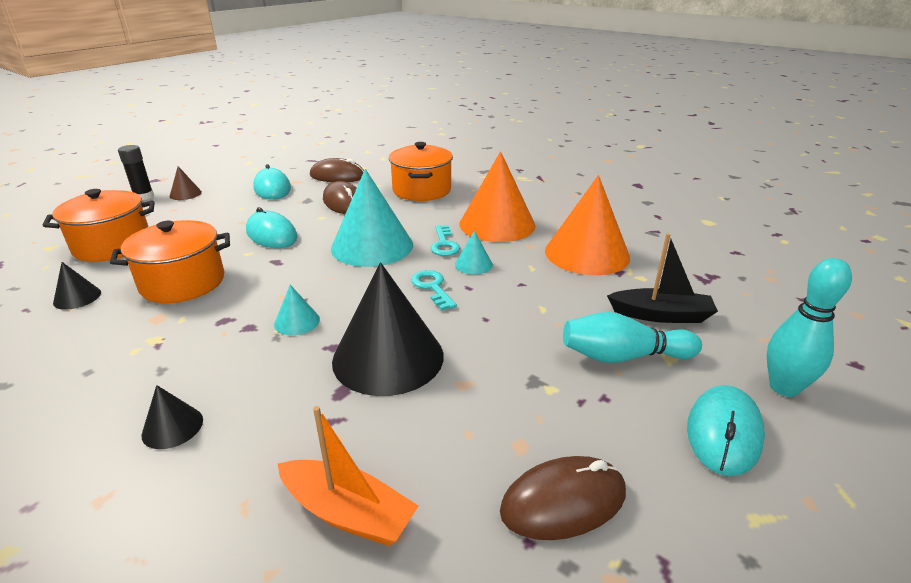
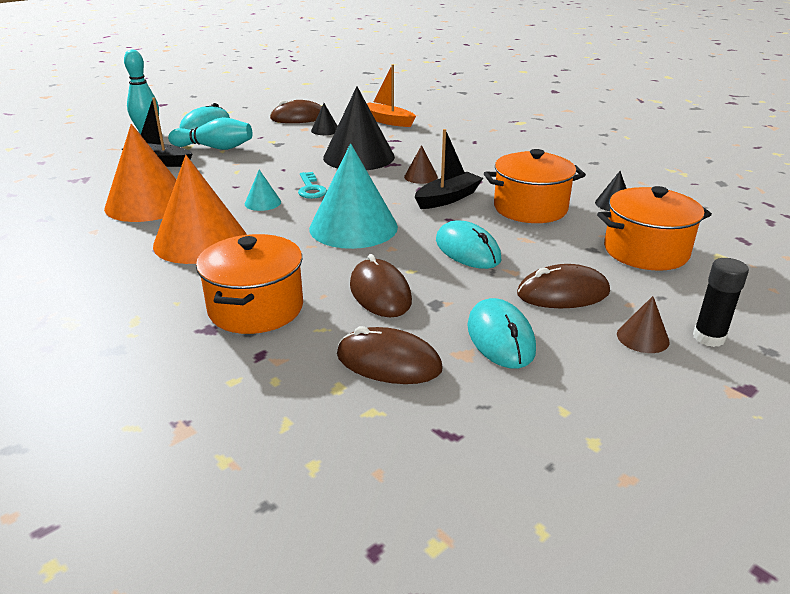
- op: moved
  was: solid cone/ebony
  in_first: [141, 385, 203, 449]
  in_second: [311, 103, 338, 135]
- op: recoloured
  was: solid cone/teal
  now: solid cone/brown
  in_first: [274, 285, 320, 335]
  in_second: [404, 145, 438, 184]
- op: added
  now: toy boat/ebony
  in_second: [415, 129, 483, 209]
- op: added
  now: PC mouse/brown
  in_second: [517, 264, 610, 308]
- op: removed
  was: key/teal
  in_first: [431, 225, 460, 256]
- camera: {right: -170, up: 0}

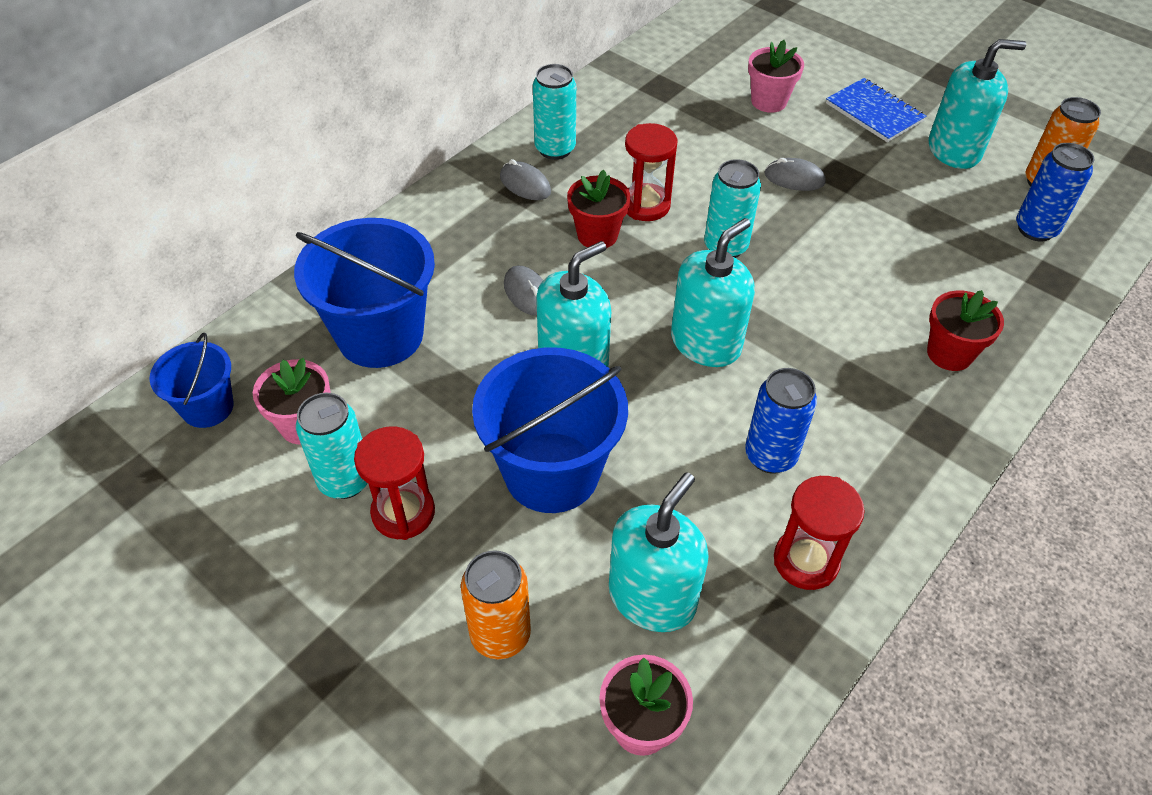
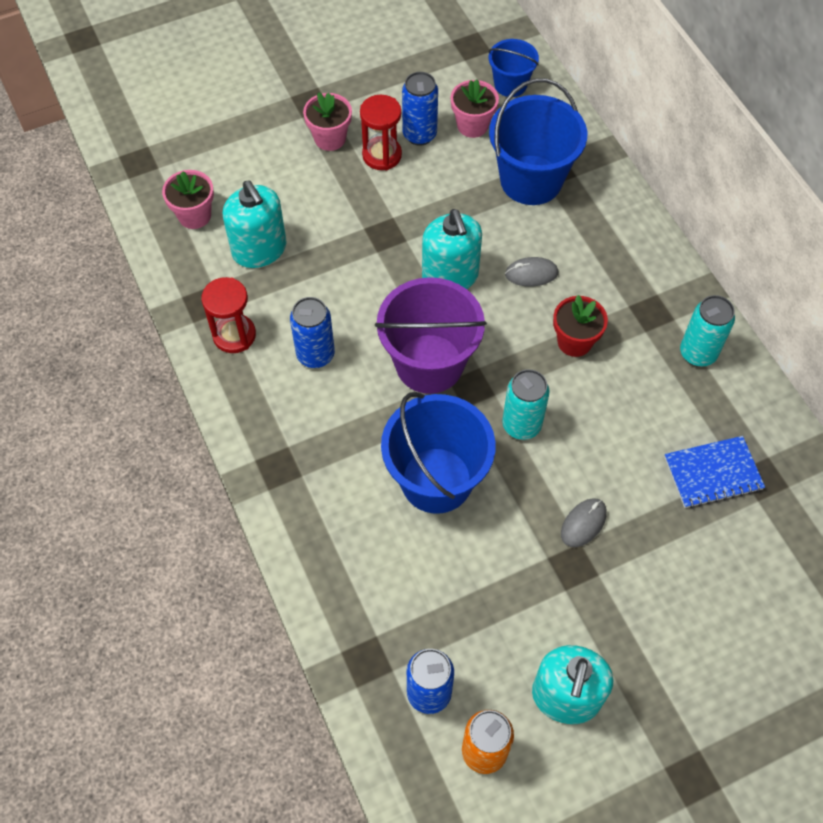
- op: moved
  was: flower pot/rose-pink
  in_first: [748, 40, 804, 113]
  in_second: [303, 92, 352, 151]
- op: replaced
  was: pump bottle/teal
  now: bucket/violet
  in_first: [671, 218, 755, 367]
  in_second: [375, 277, 487, 394]
- op: moved
  was: bucket/royal blue
  in_first: [472, 347, 628, 513]
  in_second: [381, 392, 496, 514]
- op: recoloured
  was: soda can/teal
  now: soda can/royal blue
  in_first: [296, 393, 368, 499]
  in_second: [402, 72, 438, 146]
- op: moved
  was: notebook/royal blue
  in_first: [826, 78, 926, 142]
  in_second: [664, 436, 765, 508]
- op: removed
  was: soda can/orange
  in_first: [461, 550, 531, 659]
- op: removed
  was: PC mouse/ash-grey
  in_first: [500, 159, 551, 200]
- op: removed
  was: sandglass/red
  in_first: [625, 123, 678, 221]
- op: removed
  was: flower pot/red
  in_first: [927, 290, 1004, 371]
- camera: {right: 115, up: 10}

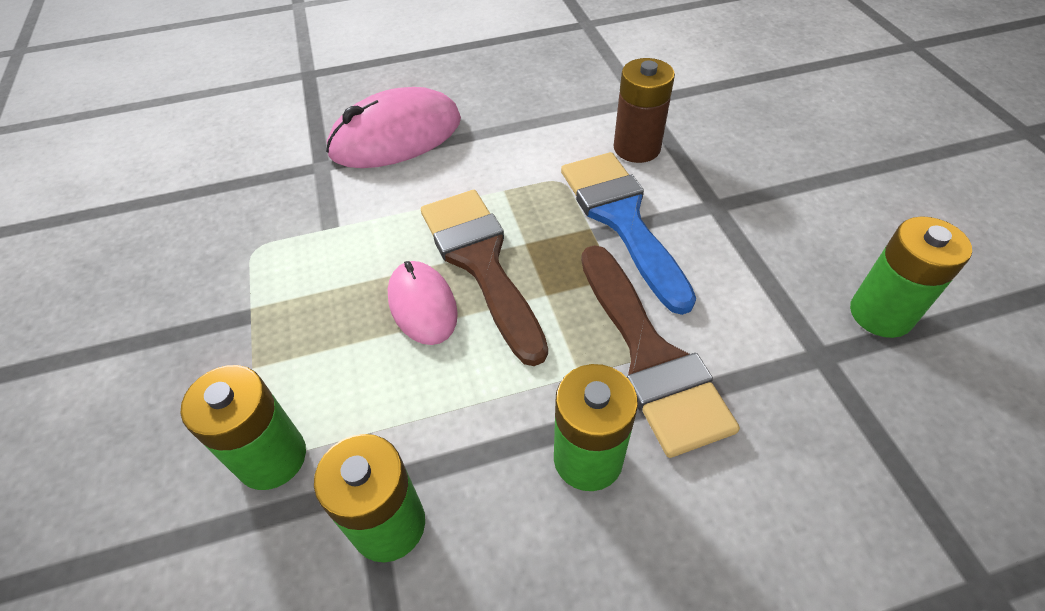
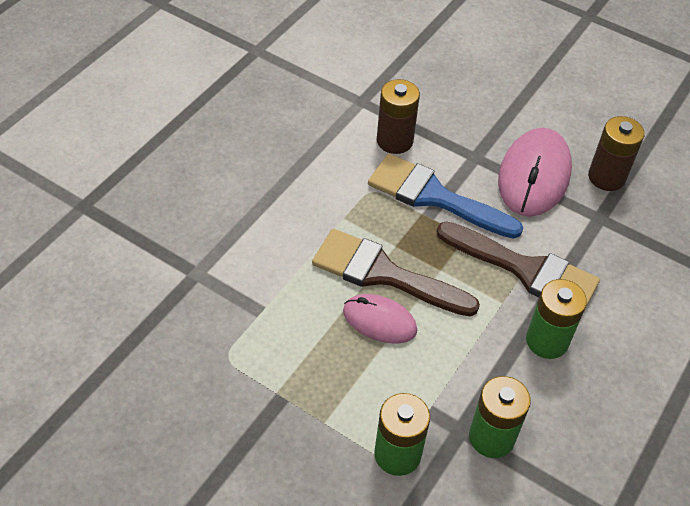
- op: moved
  was: PC mouse/rose-pink
  in_first: [326, 87, 461, 168]
  in_second: [498, 128, 572, 217]
- op: recoloured
  was: battery/green
  now: battery/brown
  in_first: [850, 216, 972, 338]
  in_second: [588, 116, 645, 191]
- camera: {right: -45, up: 0}

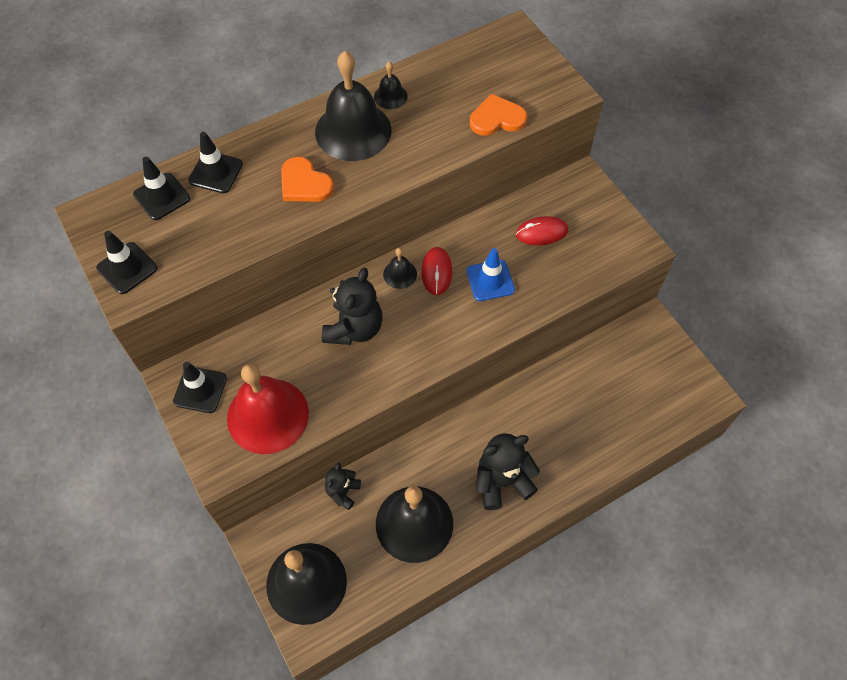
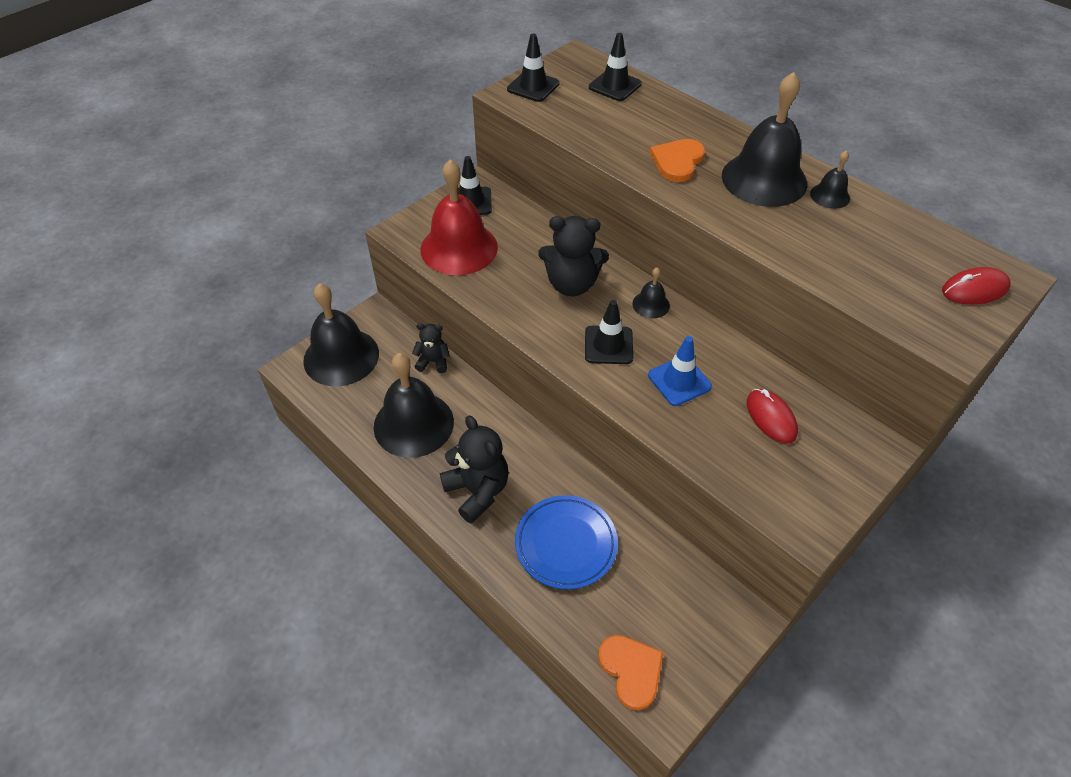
- op: added
  now: flat dish/royal blue
  in_second: [515, 495, 618, 589]
- op: moved
  was: safety cone/ebony
  in_first: [188, 132, 243, 193]
  in_second: [585, 300, 633, 364]
- op: moved
  was: heart/orange
  in_first: [470, 94, 527, 136]
  in_second: [598, 635, 663, 710]
- op: moved
  was: PC mouse/red
  in_first: [421, 247, 452, 295]
  in_second: [942, 267, 1011, 305]
- camera: {right: 75, up: -10}

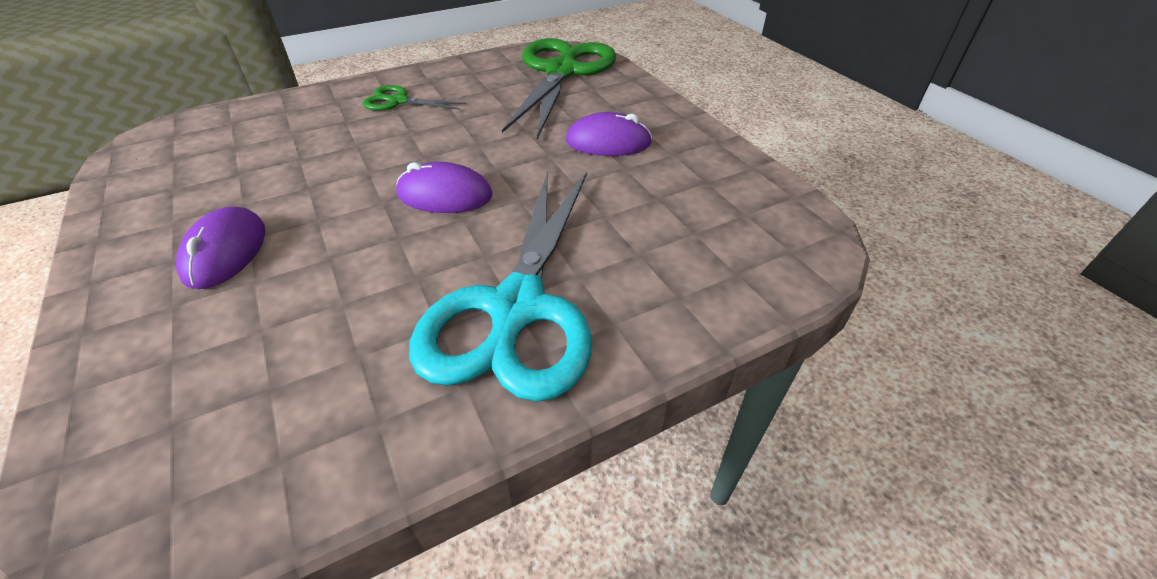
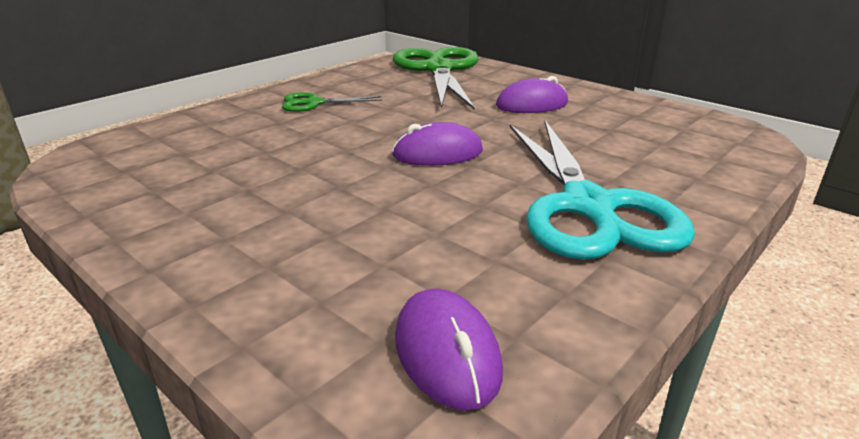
- op: moved
  was: PC mouse/violet
  in_first: [176, 206, 265, 289]
  in_second: [395, 289, 503, 410]
- camera: {right: -20, up: -15}

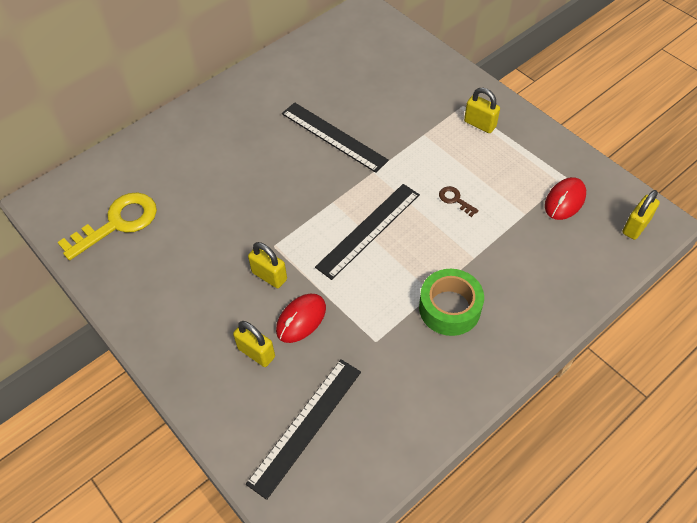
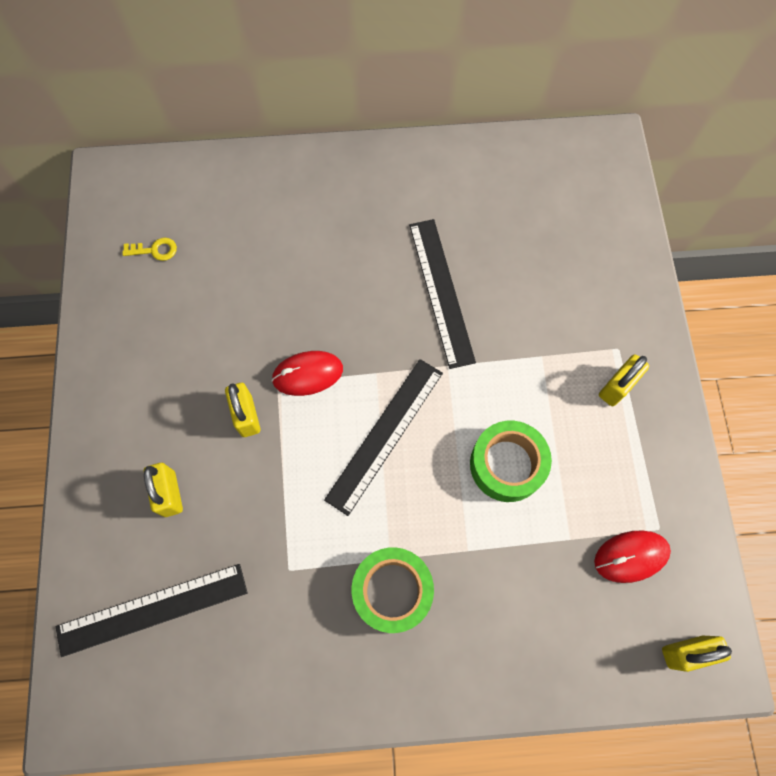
- op: resized
  was: key/bright yellow
  in_first: [57, 193, 157, 260]
  in_second: [122, 238, 177, 261]
  ratio: 0.44
- op: moved
  was: PC mouse/red
  in_first: [276, 294, 326, 343]
  in_second: [271, 351, 343, 396]
- op: turned
  was: ruler/ebony
  in_first: [315, 184, 420, 280]
  in_second: [324, 359, 443, 516]
  clockwise: -45
- op: replaced
  was: key/brown
  now: roll of tape/green
  in_first: [439, 186, 479, 217]
  in_second: [470, 421, 552, 502]
- op: turned
  was: padlock/bright yellow
  in_first: [464, 88, 500, 133]
  in_second: [599, 354, 649, 406]
  clockwise: 60
- camera: {right: 35, up: 15}

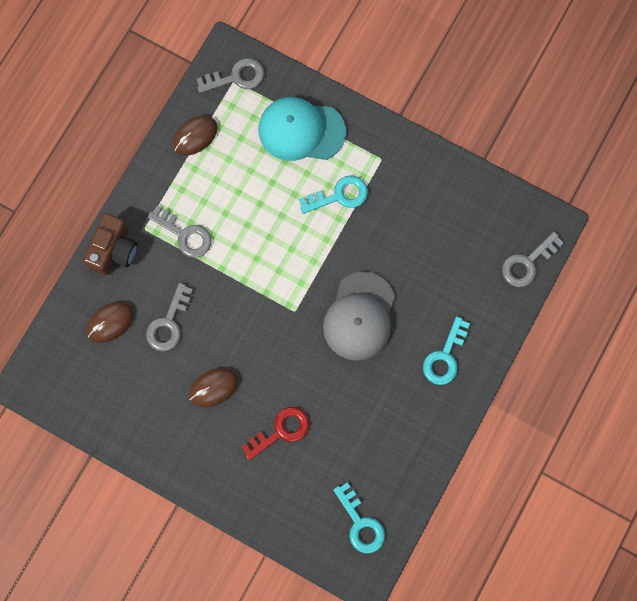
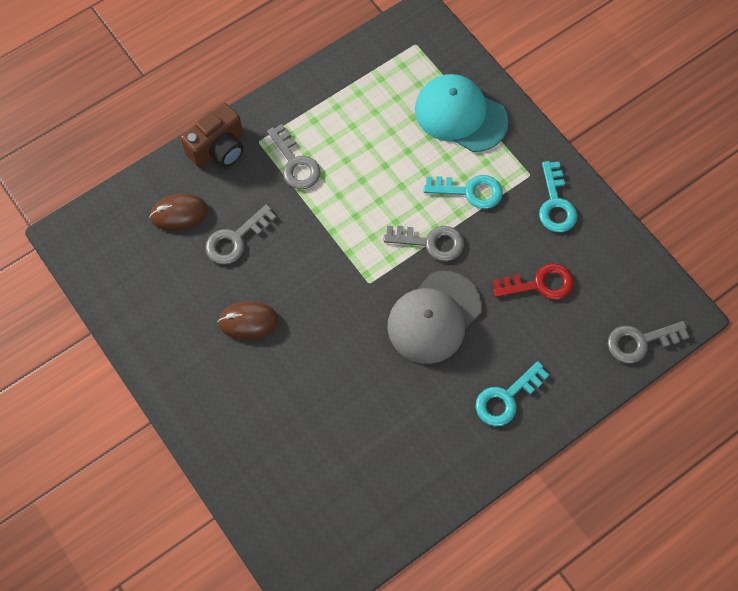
- op: moved
  was: key/ash-grey
  in_first: [197, 58, 264, 93]
  in_second: [383, 226, 464, 261]
- op: moved
  was: key/red
  in_first: [242, 407, 309, 460]
  in_second: [493, 263, 574, 300]
- op: moved
  was: key/teal
  in_first: [333, 482, 385, 554]
  in_second: [539, 161, 577, 232]
- op: removed
  was: PC mouse/brown
  in_first: [173, 115, 218, 155]
- camera: {right: 25, up: -10}

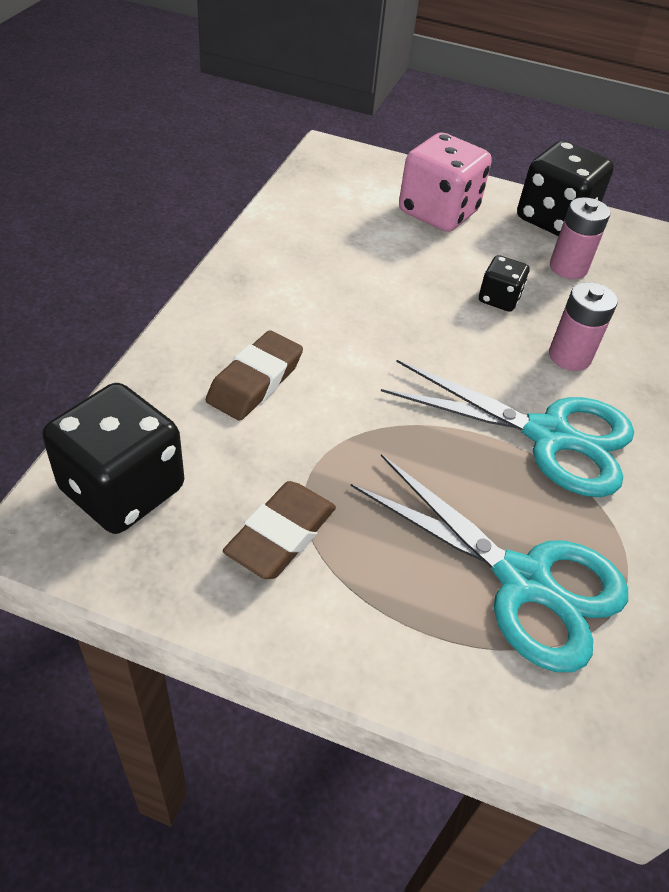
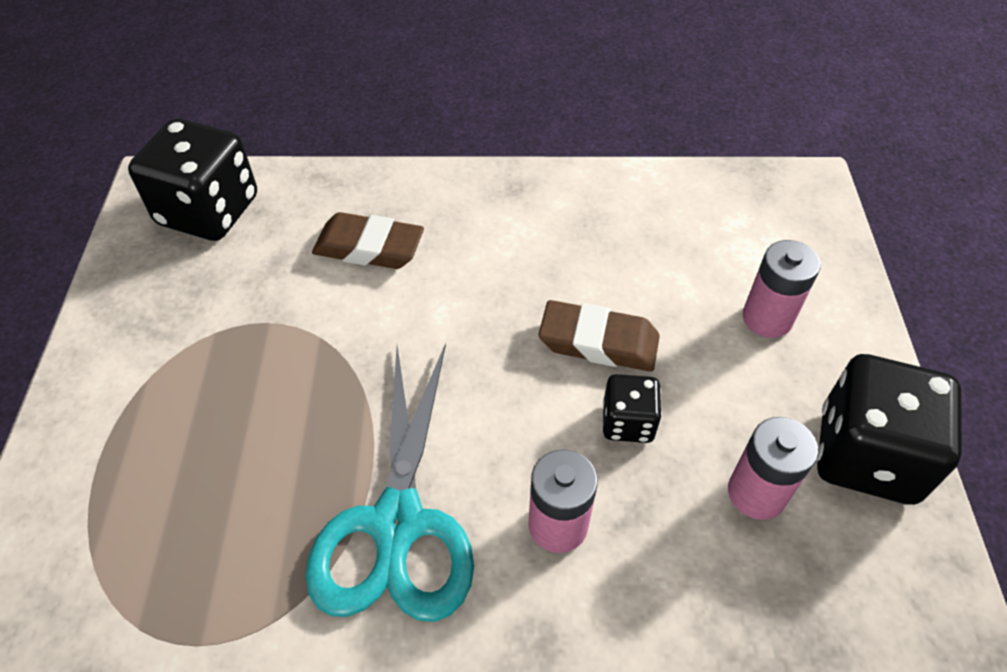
- op: moved
  was: eraser/brown
  in_first: [223, 481, 336, 579]
  in_second: [538, 300, 660, 372]
- op: replaced
  was: game die/rose-pink
  now: battery/rose-pink
  in_first: [399, 133, 492, 232]
  in_second: [743, 240, 821, 338]
- op: removed
  was: scissors/teal
  in_first: [351, 454, 628, 672]
- camera: {right: 75, up: 5}

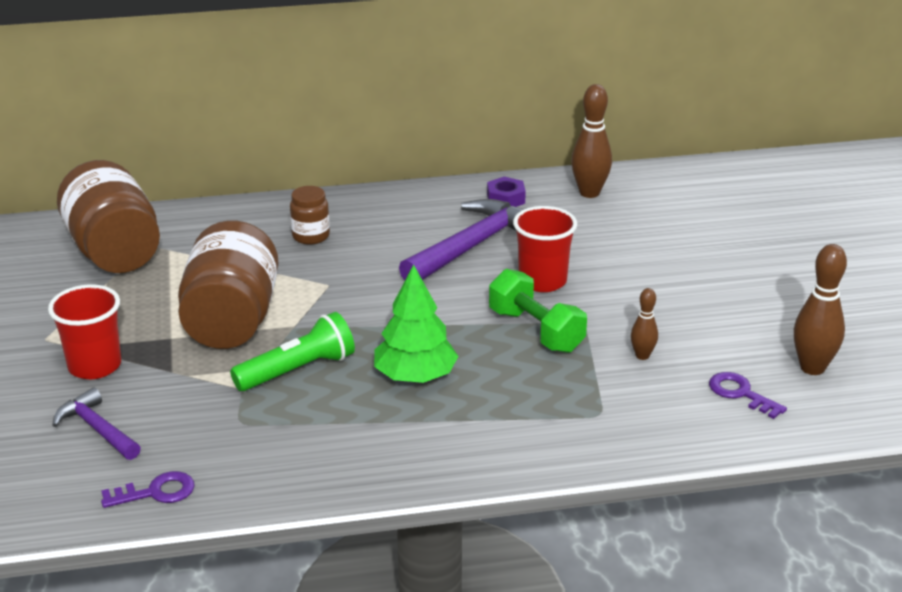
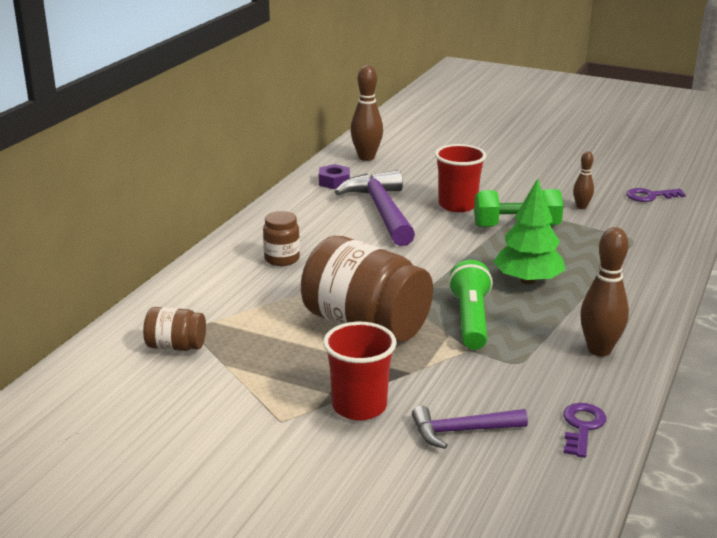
- op: resized
  was: jam jar/brown
  in_first: [57, 160, 160, 273]
  in_second: [143, 307, 206, 351]
  ratio: 0.47
- op: moved
  was: bowling pin/brown
  in_first: [794, 244, 847, 375]
  in_second: [580, 227, 629, 356]
- camera: {right: -55, up: -5}

